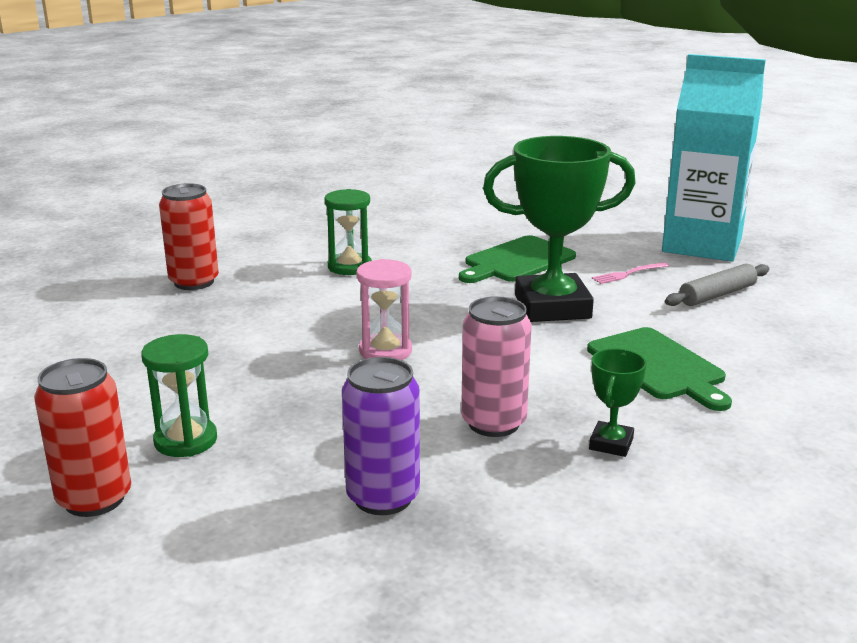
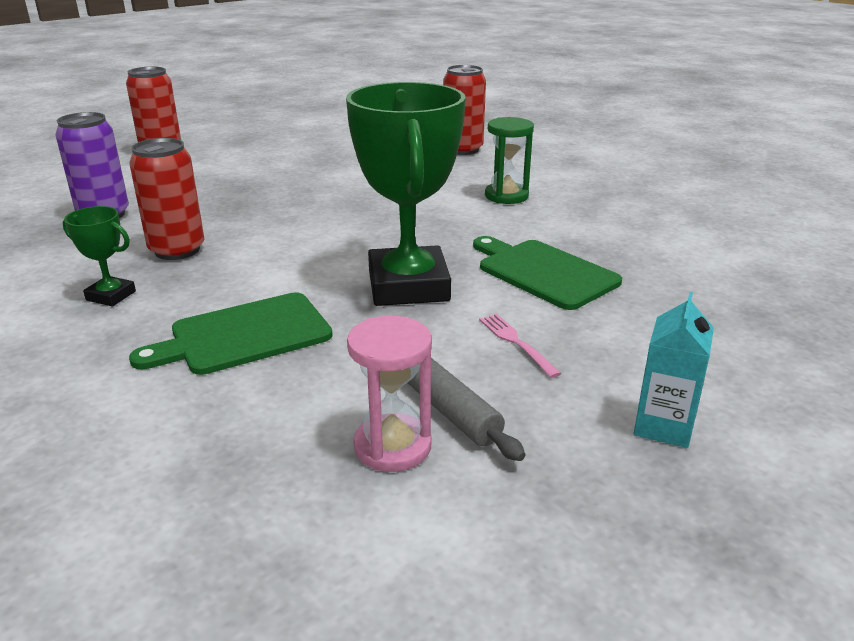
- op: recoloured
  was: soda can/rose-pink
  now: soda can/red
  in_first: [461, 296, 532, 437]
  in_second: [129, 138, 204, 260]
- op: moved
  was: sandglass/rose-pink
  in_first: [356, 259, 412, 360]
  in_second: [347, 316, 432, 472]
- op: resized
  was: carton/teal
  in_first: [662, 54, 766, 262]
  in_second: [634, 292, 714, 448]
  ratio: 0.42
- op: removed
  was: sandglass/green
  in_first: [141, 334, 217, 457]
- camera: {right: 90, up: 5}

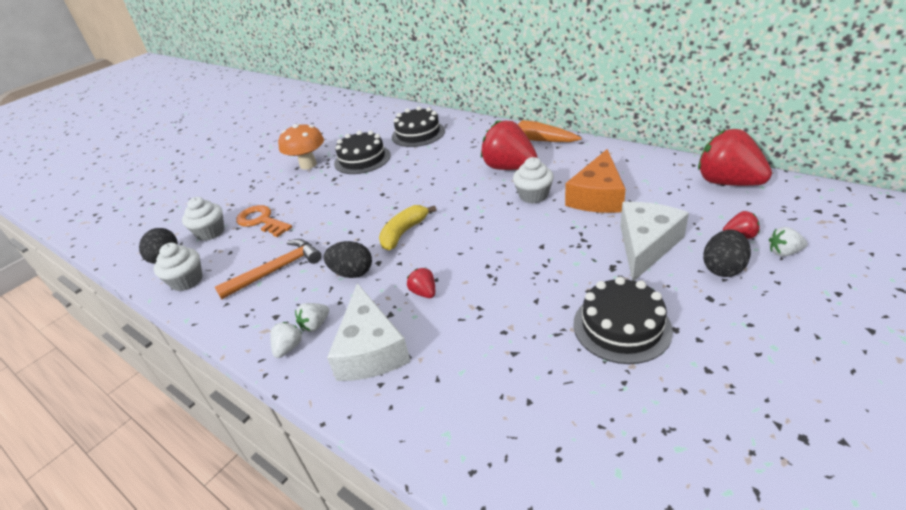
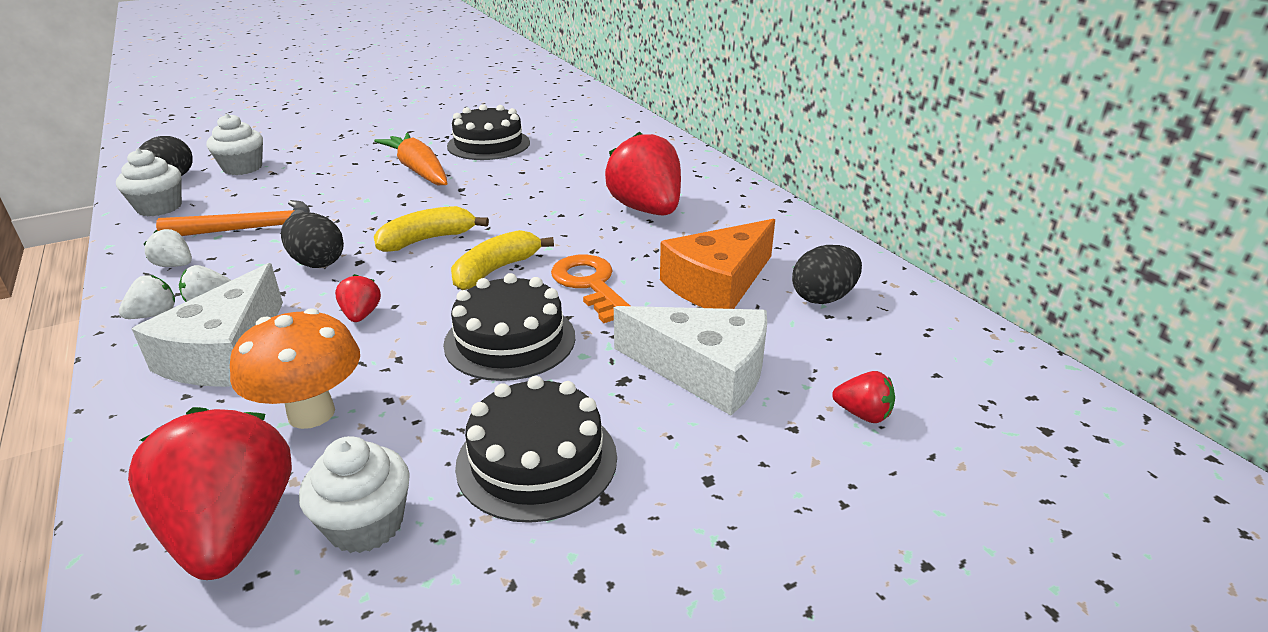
- op: moved
  was: toy strawberry/red
  in_first: [698, 129, 772, 186]
  in_second: [128, 407, 292, 580]
- op: moved
  was: toy strawberry/white
  in_first: [769, 227, 808, 257]
  in_second: [144, 229, 192, 267]
- op: moved
  was: toadstool/orange
  in_first: [278, 124, 324, 170]
  in_second: [230, 308, 360, 429]
- op: moved
  was: muffin/white
  in_first: [513, 157, 554, 204]
  in_second: [299, 436, 410, 553]
- op: moved
  was: toy carrot/orange
  in_first: [486, 120, 582, 142]
  in_second: [374, 133, 447, 185]
- op: moved
  was: cake/ebony
  in_first: [392, 106, 445, 147]
  in_second: [443, 273, 575, 381]
- op: added
  now: banana/bright yellow
  in_second: [451, 230, 554, 290]
- op: moved
  was: key/orange
  in_first: [236, 205, 292, 237]
  in_second: [551, 254, 630, 323]
- op: turned
  was: cheese/white
  in_first: [620, 202, 689, 281]
  in_second: [614, 306, 767, 415]
  clockwise: 60
- op: moved
  was: toy egg/ebony
  in_first: [703, 229, 751, 277]
  in_second: [792, 245, 862, 304]
- camera: {right: 20, up: -5}

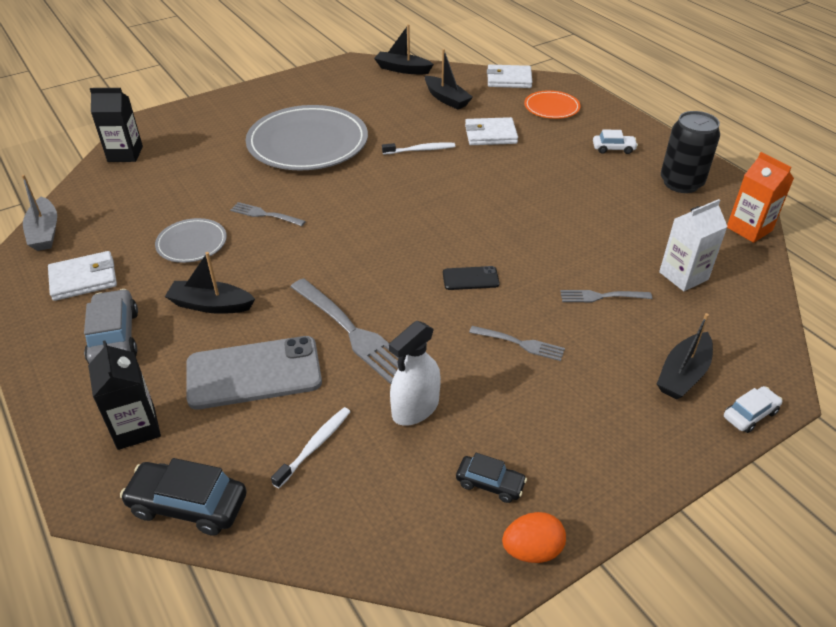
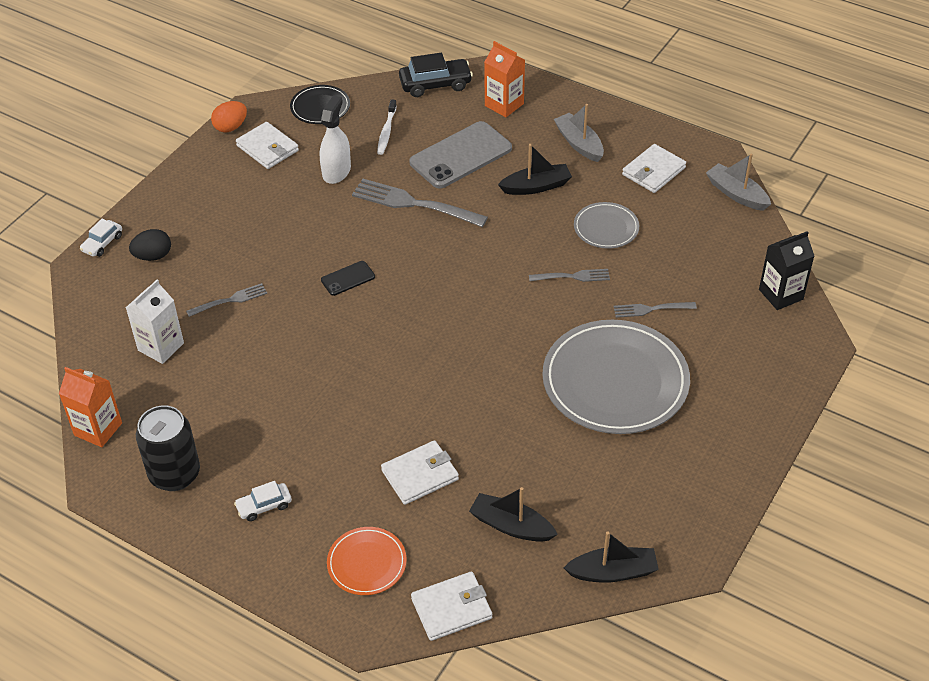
- op: replaced
  was: toy boat/ebony
  now: toy egg/ebony
  in_first: [657, 313, 713, 399]
  in_second: [129, 229, 171, 261]
- op: replaced
  was: toy car/ebony
  now: wallet/white
  in_first: [456, 453, 527, 503]
  in_second: [236, 122, 299, 169]
- op: added
  now: flat dish/ebony
  in_second: [290, 85, 350, 124]
- op: recoloured
  was: carton/ebony
  now: carton/orange
  in_first: [88, 341, 161, 450]
  in_second: [485, 41, 525, 117]
- op: replaced
  was: toy car/ash-grey
  now: toy boat/ash-grey
  in_first: [84, 289, 138, 364]
  in_second: [554, 104, 604, 162]
- op: moved
  was: table fork/ash-grey
  in_first: [469, 326, 565, 361]
  in_second: [613, 302, 697, 318]
- op: removed
  was: toothbrush/white
  in_first: [382, 142, 455, 155]
- camera: {right: 155, up: 5}

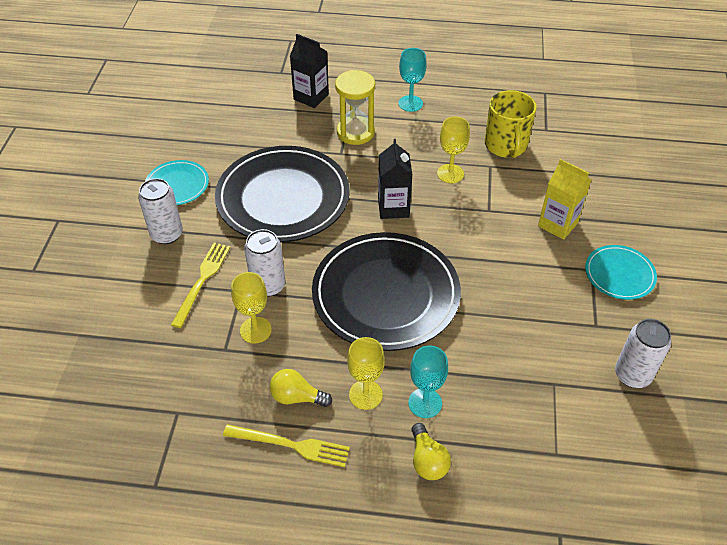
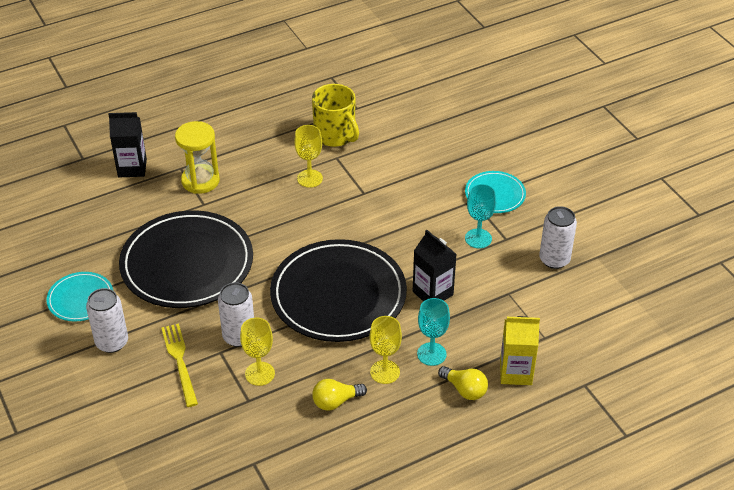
- op: moved
  was: carton/ebony
  in_first: [378, 139, 412, 219]
  in_second: [413, 229, 457, 302]
- op: moved
  was: wine glass/teal
  in_first: [398, 48, 427, 112]
  in_second: [465, 184, 496, 248]
- op: moved
  was: carton/bright yellow
  in_first: [538, 159, 591, 240]
  in_second: [500, 316, 540, 385]
- op: removed
  was: table fork/bright yellow
  in_first: [223, 424, 350, 467]
- camera: {right: -35, up: -5}

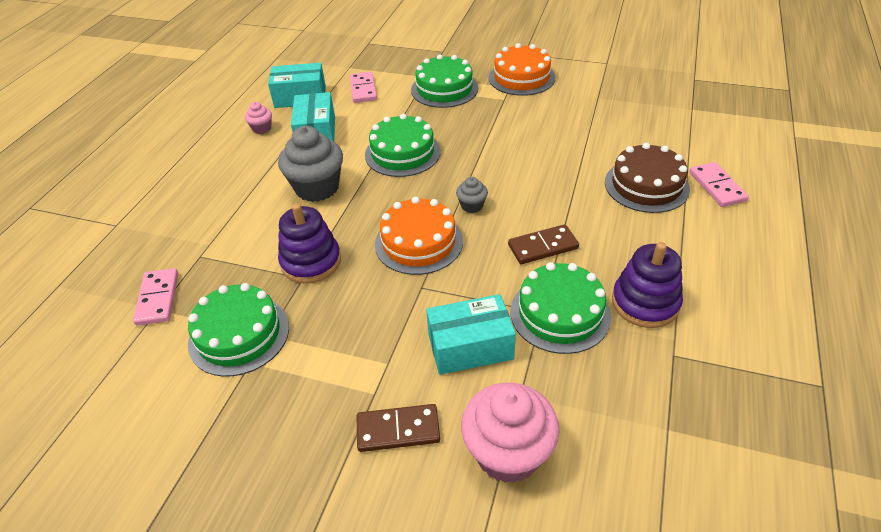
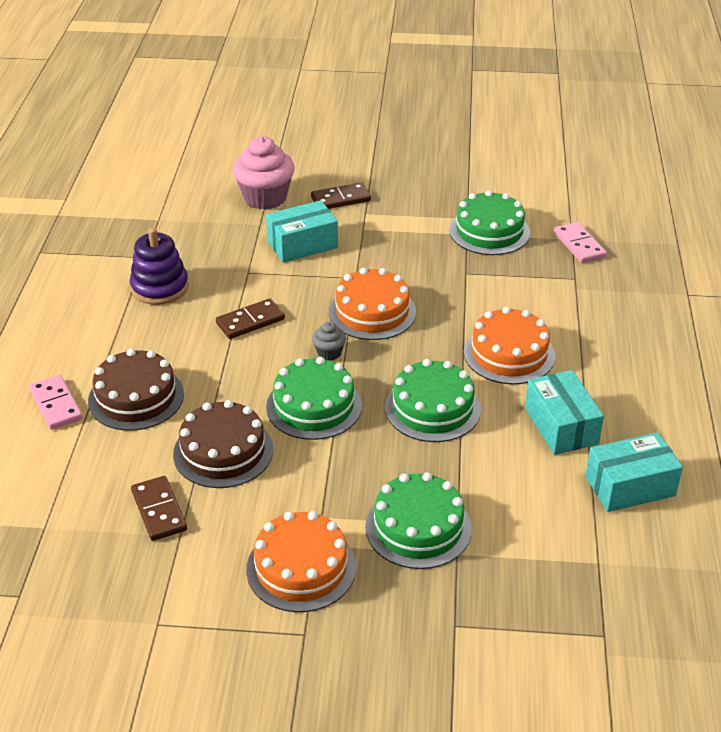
- op: added
  now: domino piece/brown
  in_second: [131, 476, 187, 541]
- op: added
  now: cake/brown
  in_second: [173, 400, 273, 488]
- op: moved
  was: cake/green
  in_first: [511, 262, 611, 354]
  in_second: [266, 357, 362, 440]
- op: replaced
  was: muffin/ash-grey
  now: cake/orange
  in_first: [278, 126, 343, 202]
  in_second: [464, 307, 555, 384]
- op: removed
  was: muffin/rose-pink
  in_first: [245, 102, 272, 134]
- op: removed
  was: ring stacker/violet
  in_first: [278, 203, 341, 284]
- op: removed
  was: domino piece/rose-pink
  in_first: [350, 72, 377, 103]
- camera: {right: 165, up: -5}

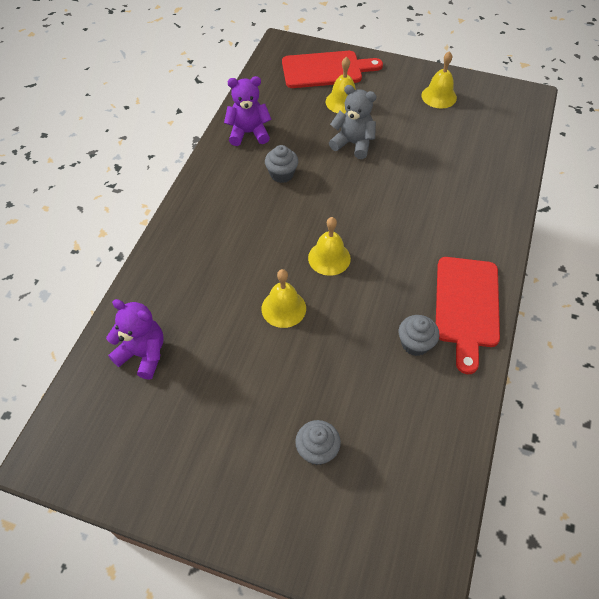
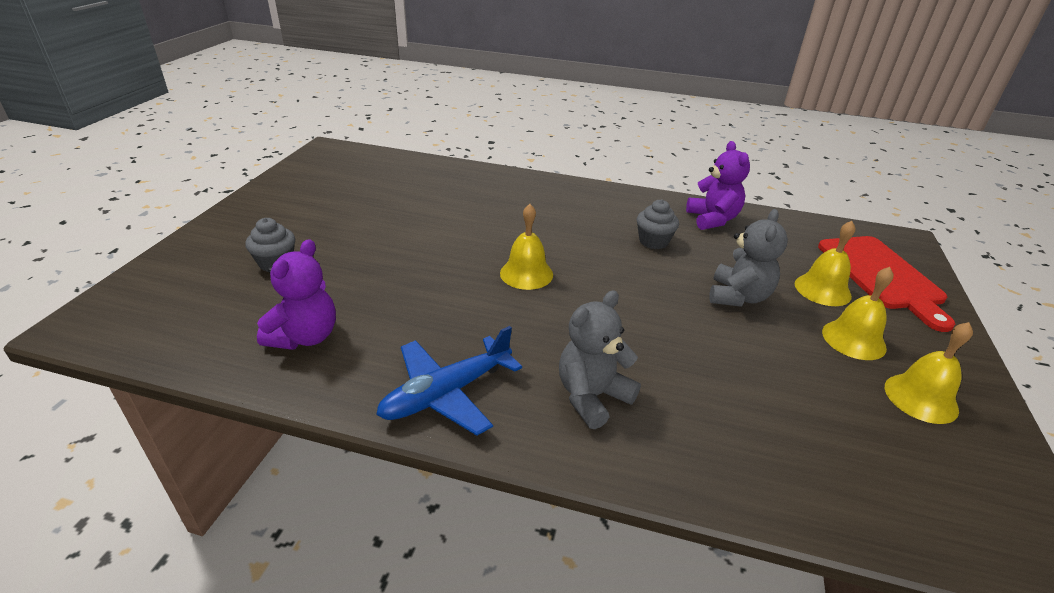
- op: moved
  was: teddy/violet
  in_first: [106, 299, 164, 380]
  in_second: [257, 239, 336, 350]
- op: replaced
  was: bread board/red
  now: toy plane/royal blue
  in_first: [436, 257, 500, 374]
  in_second: [376, 326, 522, 436]
- op: added
  now: teddy/ash-grey
  in_second: [559, 291, 641, 429]
- op: moved
  was: bell/bright yellow
  in_first: [261, 269, 306, 328]
  in_second: [822, 267, 894, 360]
- op: removed
  was: muffin/ash-grey
  in_first: [399, 315, 439, 356]
- camera: {right: 85, up: -20}

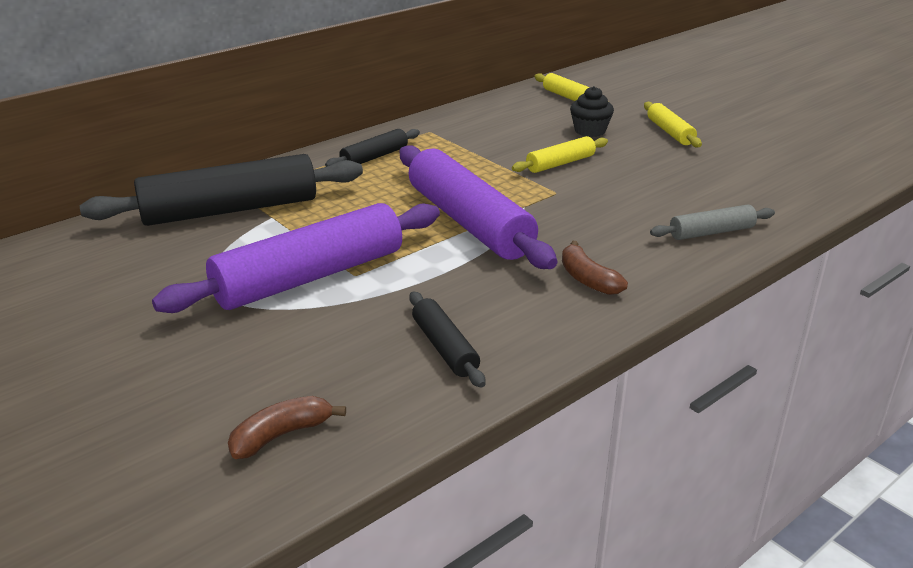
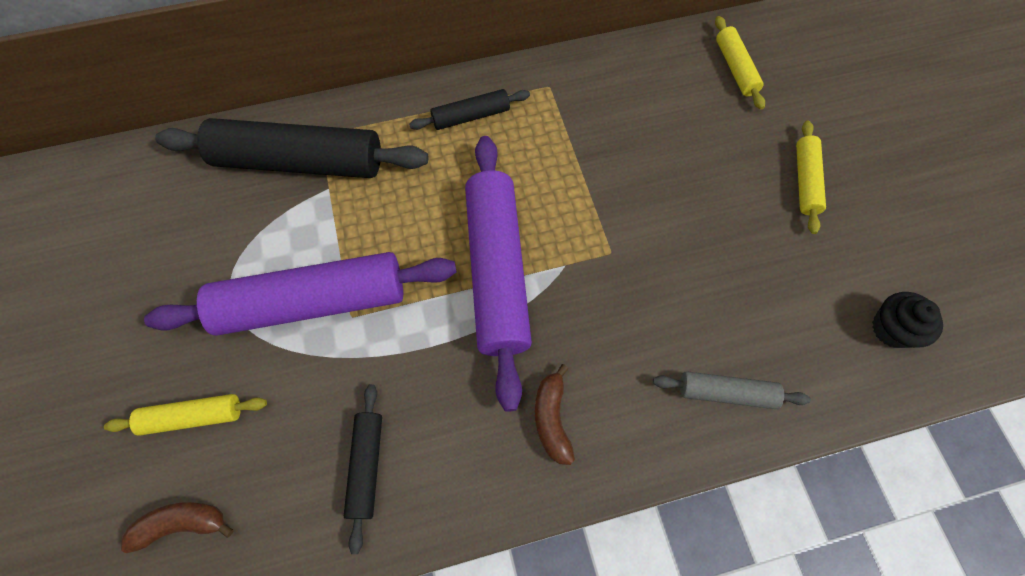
- op: moved
  was: pastry roller/bright yellow
  in_first: [512, 136, 608, 173]
  in_second: [104, 394, 267, 436]
- op: moved
  was: muffin/ebony
  in_first: [570, 86, 614, 137]
  in_second: [872, 292, 943, 348]
- camera: {right: 25, up: 35}

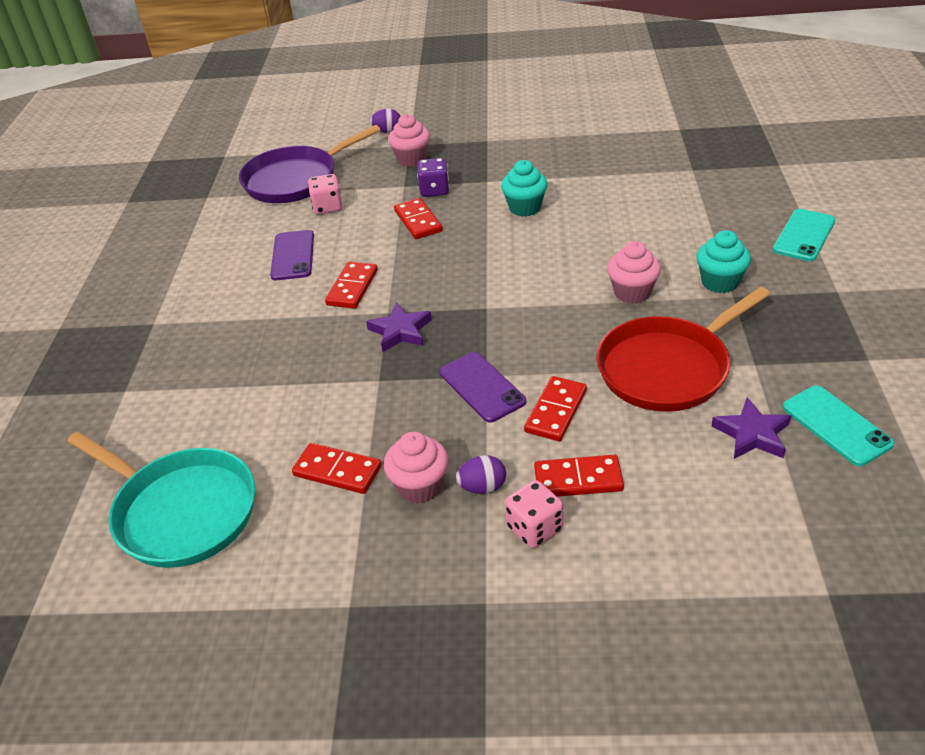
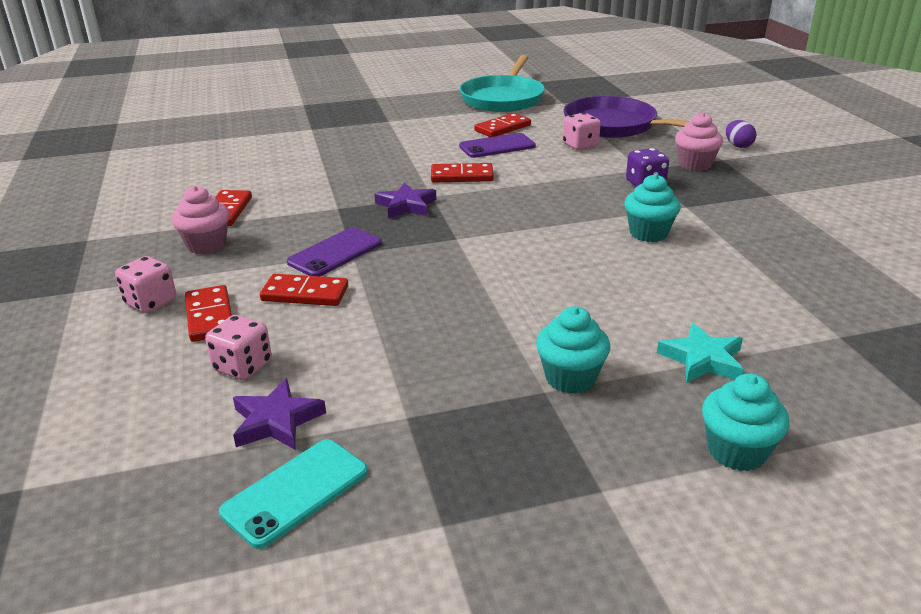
- op: added
  now: game die/rose-pink
  in_second: [205, 315, 272, 380]
- op: moved
  was: frying pan/teal
  in_first: [67, 431, 255, 568]
  in_second: [459, 55, 545, 112]
- op: moved
  was: domino piece/red
  in_first: [394, 198, 443, 239]
  in_second: [474, 113, 531, 137]
- op: added
  now: five-pointed star/teal
  in_second: [657, 323, 744, 383]
- op: replaced
  was: phone/teal
  now: muffin/teal
  in_first: [773, 209, 836, 261]
  in_second: [702, 373, 790, 471]
- op: removed
  was: toy egg/violet
  in_first: [456, 455, 506, 494]
- op: removed
  was: frying pan/red
  in_first: [596, 287, 770, 412]
- op: removed
  was: muffin/rose-pink
  in_first: [607, 241, 661, 304]
- camera: {right: 70, up: -10}

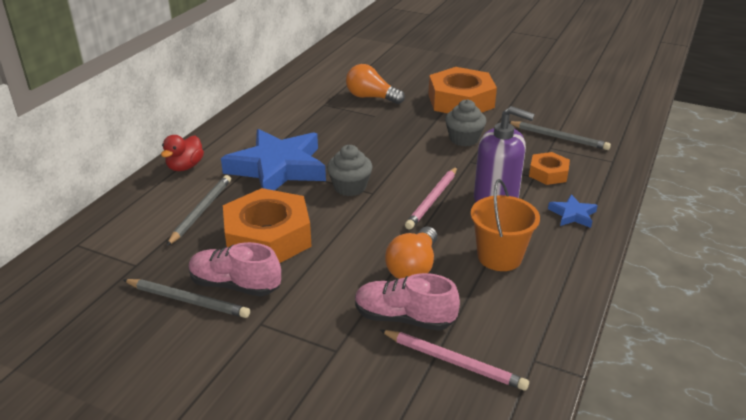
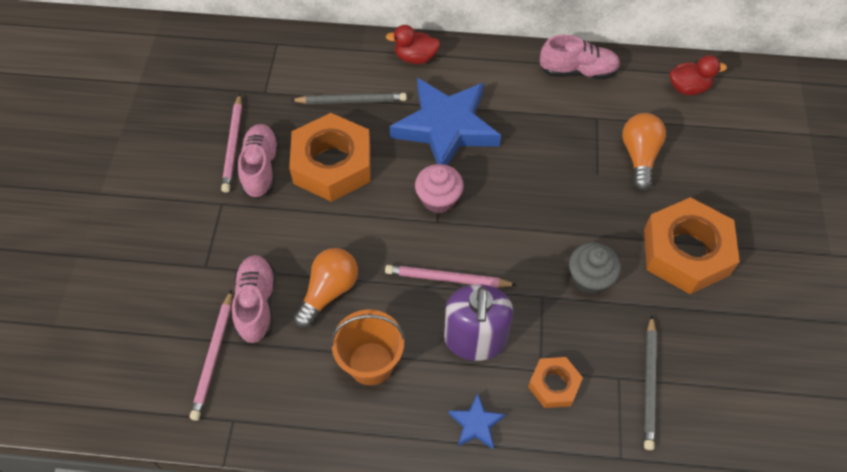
- op: recoloured
  was: lead pencil/ash-grey
  now: lead pencil/rose-pink
  in_first: [123, 279, 250, 318]
  in_second: [221, 94, 242, 193]
- op: turned
  was: light bulb/orange
  in_first: [385, 227, 437, 279]
  in_second: [293, 248, 358, 329]
  clockwise: 120
- op: recoloured
  was: muffin/ash-grey
  now: muffin/rose-pink
  in_first: [327, 145, 372, 196]
  in_second: [415, 164, 464, 213]
- op: added
  now: lace-up shoe/rose-pink
  in_second: [540, 35, 620, 79]
- op: added
  now: rubber duck/red
  in_second: [670, 55, 727, 95]
- camera: {right: 70, up: 25}

